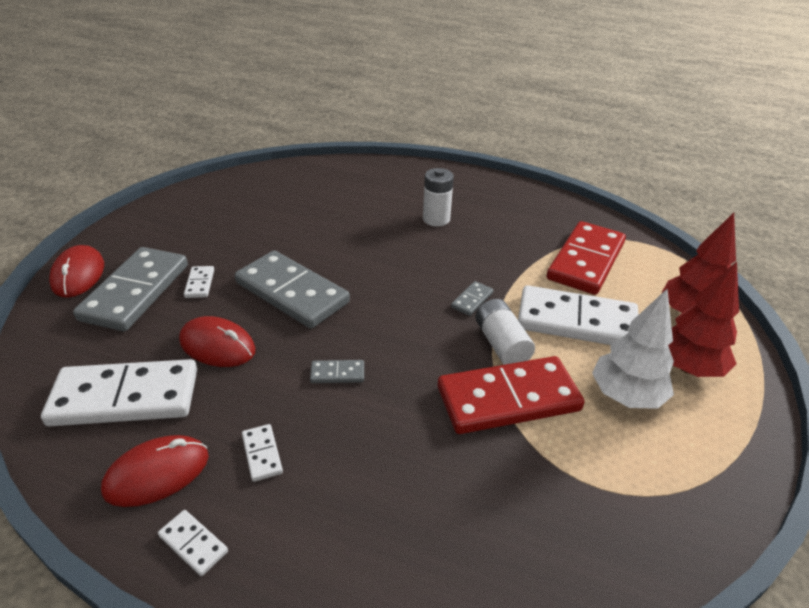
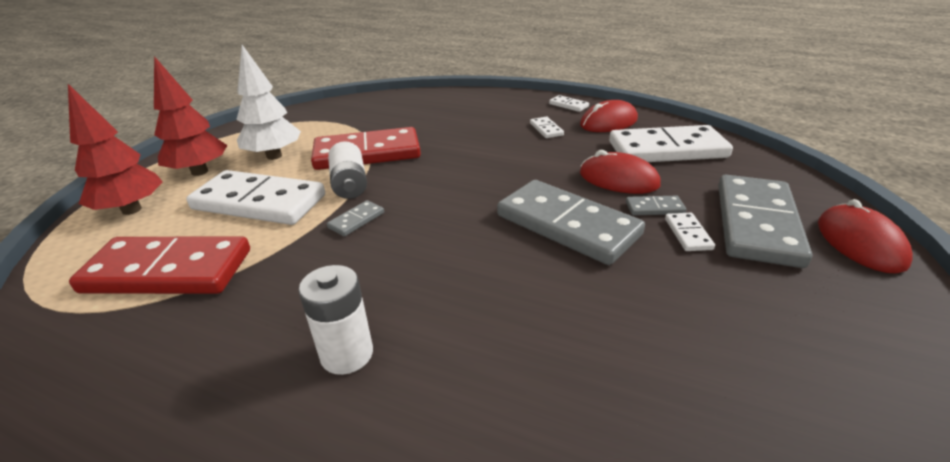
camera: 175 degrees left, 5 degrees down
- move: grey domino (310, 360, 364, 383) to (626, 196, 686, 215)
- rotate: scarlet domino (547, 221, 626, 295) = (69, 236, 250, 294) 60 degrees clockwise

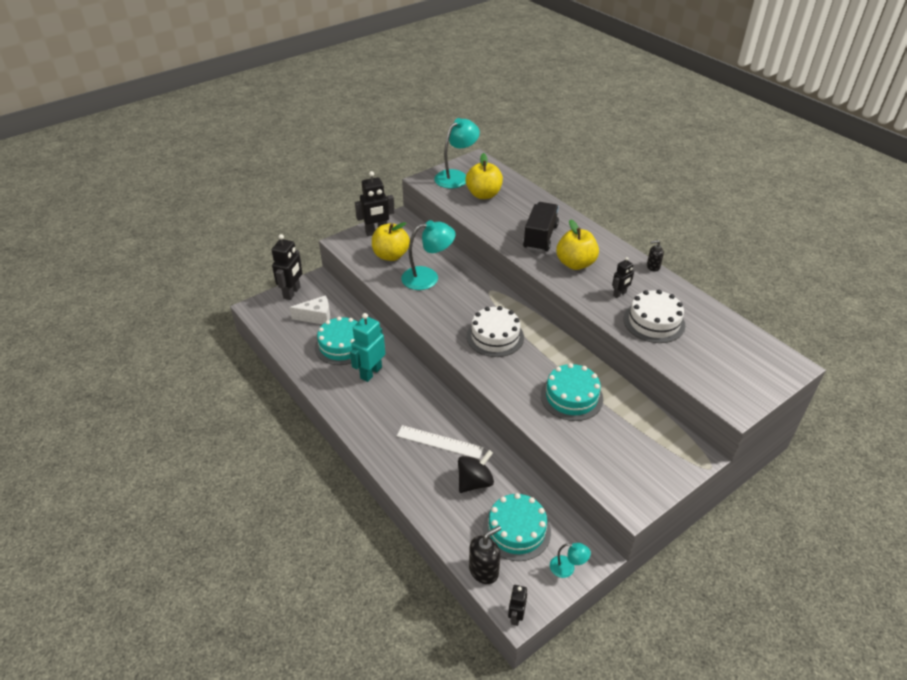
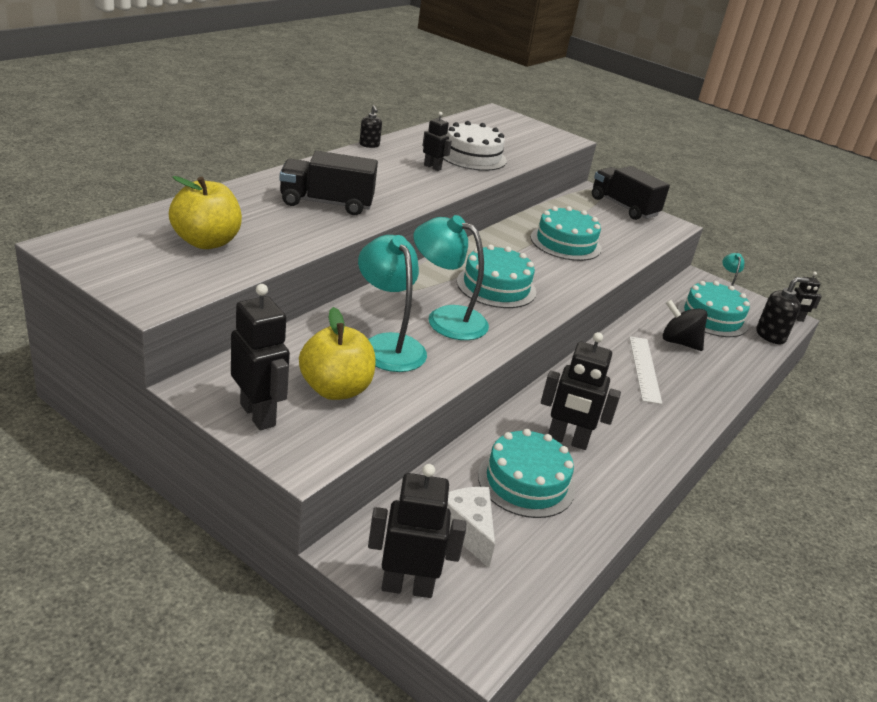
camera: 110 degrees left, 10 degrees down
- delete: bright yellow apple (556, 219, 599, 270)
- insert: ebony toy truck (592, 166, 670, 220)
- move: aqua reading lamp (434, 118, 480, 189) to (413, 215, 489, 340)
- recolor: aqua toy robot (350, 313, 385, 382) to ebony toy robot (541, 332, 621, 450)
- recolor: snow-white layer cake (467, 306, 524, 357) to aqua layer cake (457, 245, 536, 308)
- rotate: ebony soap dispenser (469, 526, 501, 584) = (756, 277, 809, 344) 120 degrees clockwise

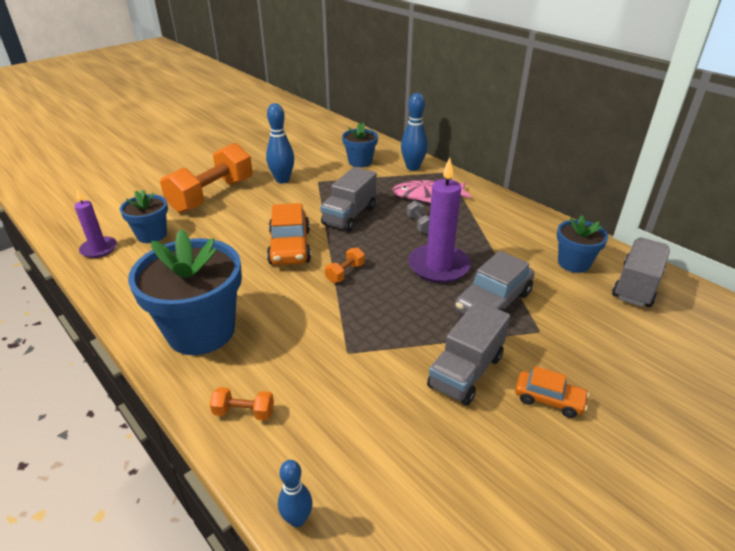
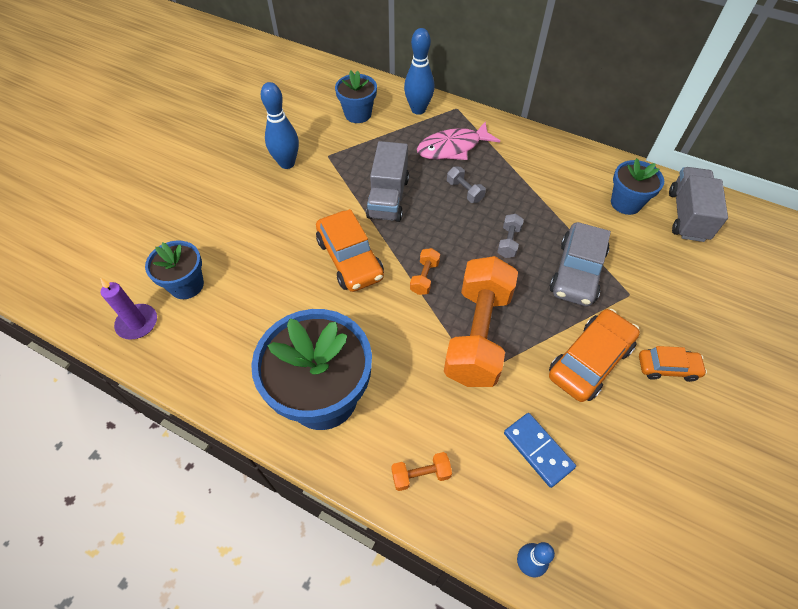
camera: 20 degrees left, 20 degrees up
- insert: royal blue domino (504, 413, 576, 488)
- move: orange-coloured dumbbell (160, 143, 253, 213) to (444, 256, 518, 387)
- replace: purple wax candle (408, 157, 471, 283) to grey dumbbell (497, 214, 524, 258)
- replace: grey toy truck (427, 301, 510, 406) to orange-coloured car (549, 309, 640, 402)

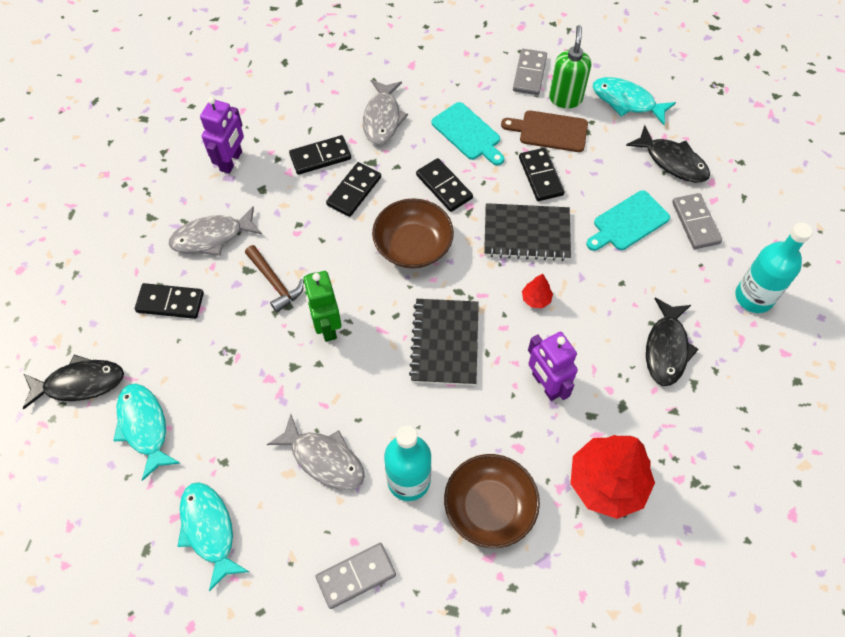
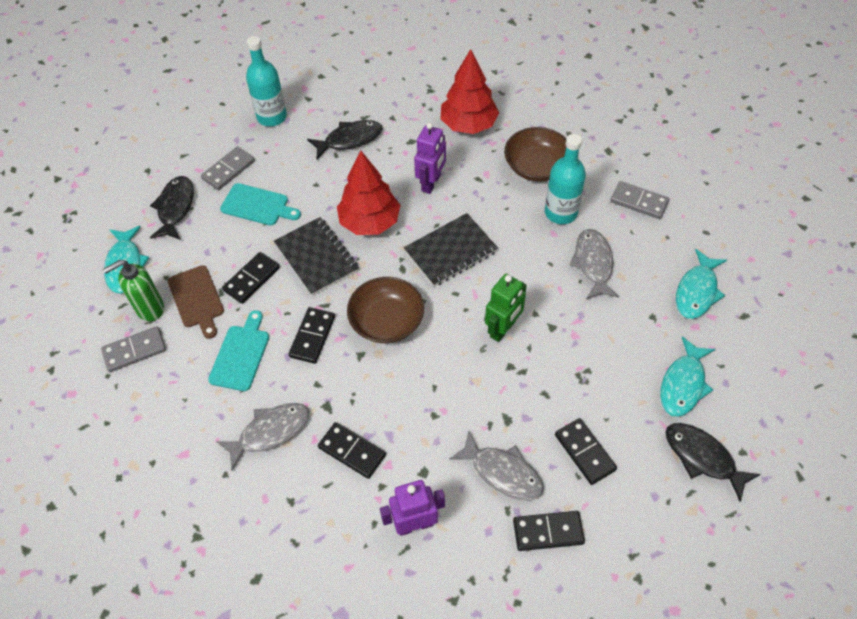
camera: 125 degrees left, 5 degrees down
- delete: dark brown carpenter's hammer (245, 245, 304, 312)
- move: ebony domino (326, 162, 381, 217) to (513, 511, 585, 551)
- resize: scarlet tree (522, 274, 553, 308) = (337, 151, 400, 235) x2.38

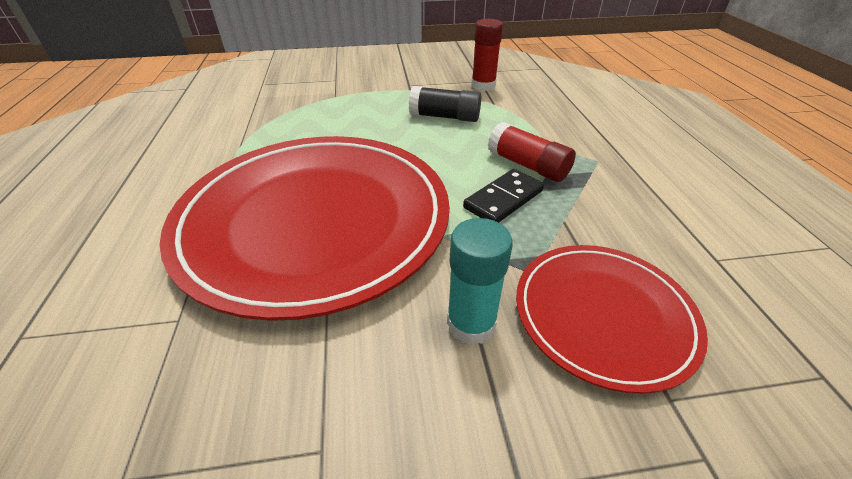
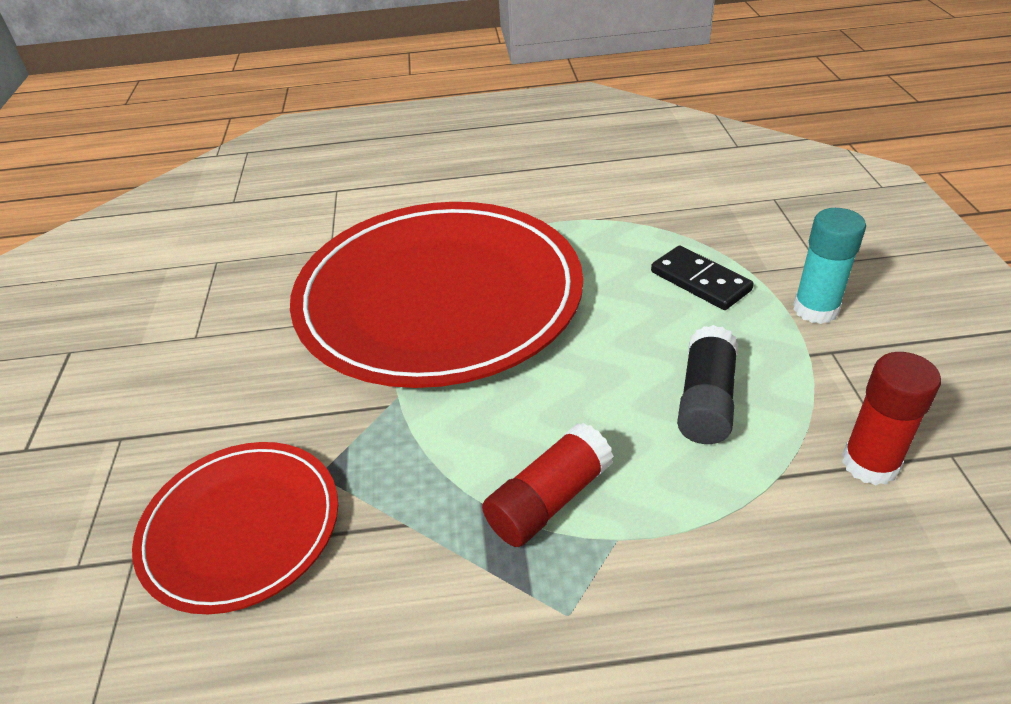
camera: 95 degrees right, 0 degrees up
- move: aqua glue stick (447, 218, 513, 345) to (793, 208, 866, 324)
- move: ebony domino (463, 169, 544, 223) to (651, 245, 754, 310)

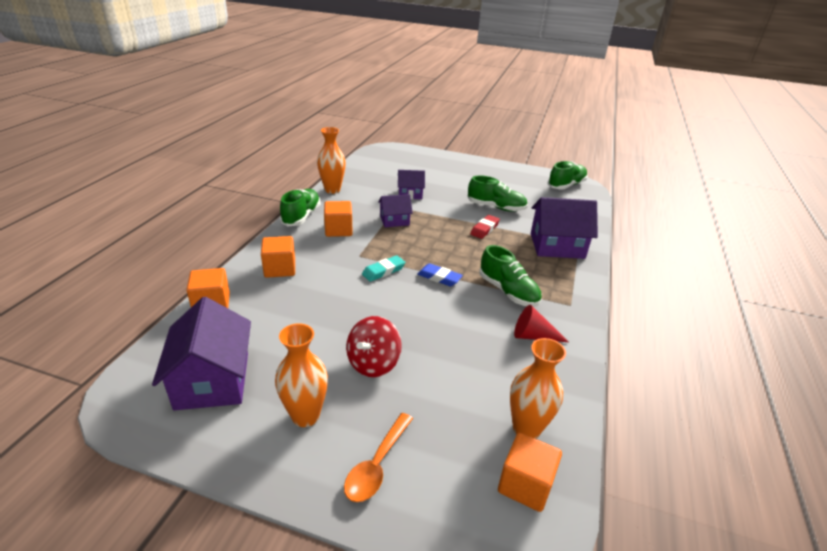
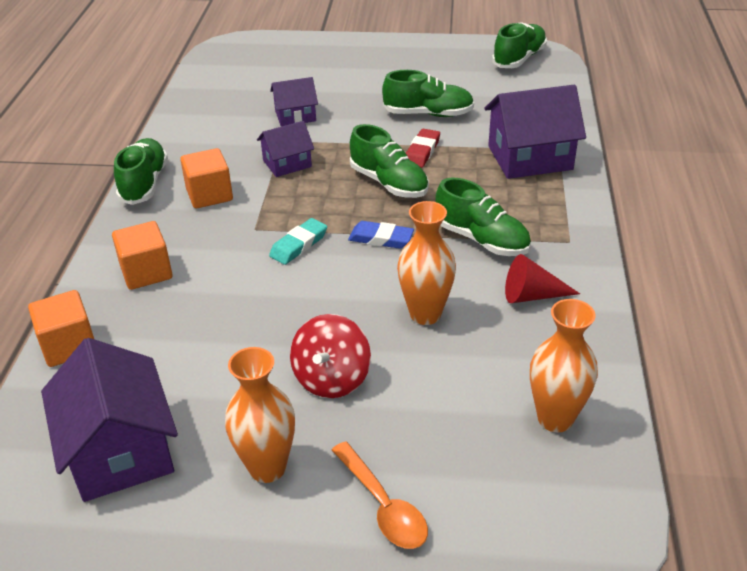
camera: 10 degrees left, 5 degrees up
- delete: orange-coloured cube (498, 433, 562, 512)
- insert: leaf-green lace-up shoe (350, 124, 429, 198)
- move: orange-coloured flower vase (317, 127, 346, 194) to (397, 201, 456, 325)
- rotate: orange-coloured spoon (344, 413, 413, 502) = (332, 441, 428, 549) 45 degrees counterclockwise

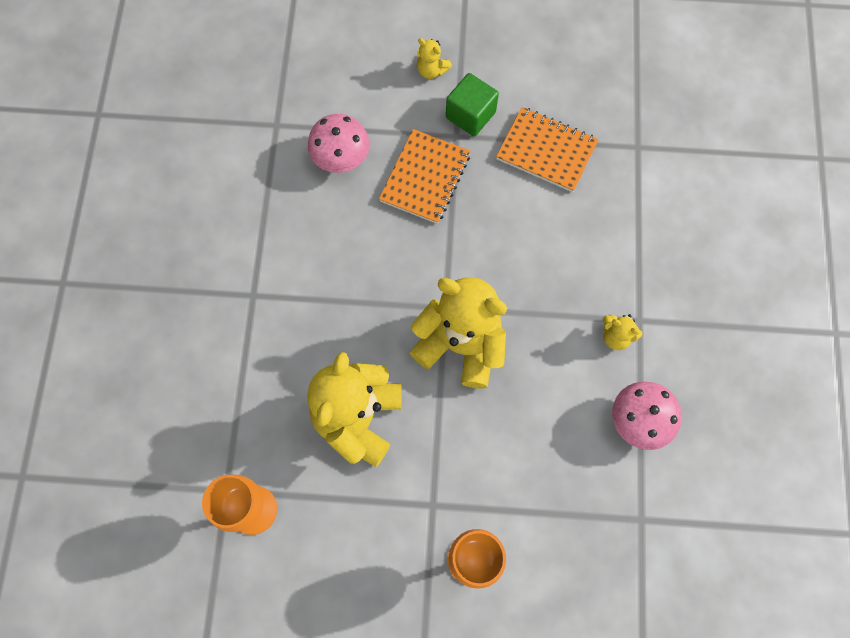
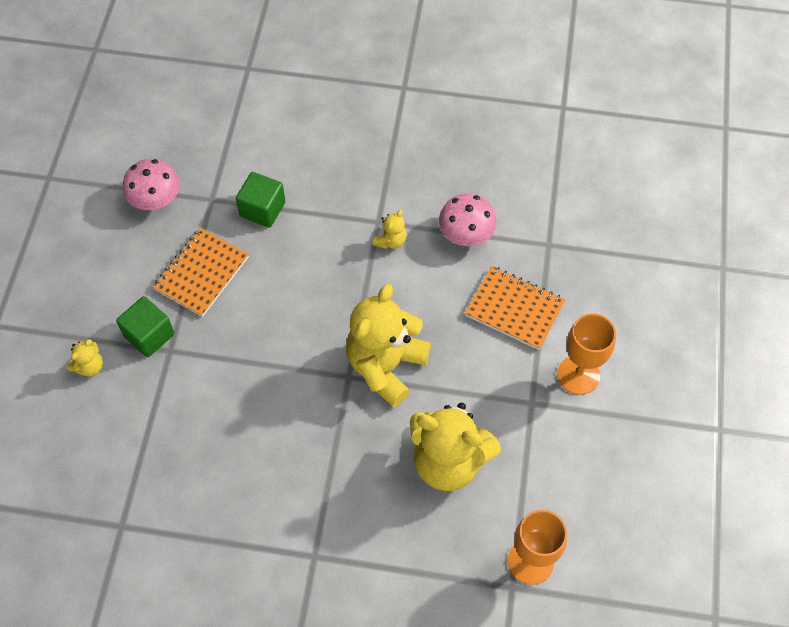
camera: 85 degrees left, 10 degrees down
- insert: leaf-green cube (236, 172, 285, 228)
- move: rose-pink mushroom (308, 114, 370, 173) to (123, 159, 180, 210)
- move: orange-coloured exercise book (379, 129, 470, 224) to (465, 266, 565, 350)

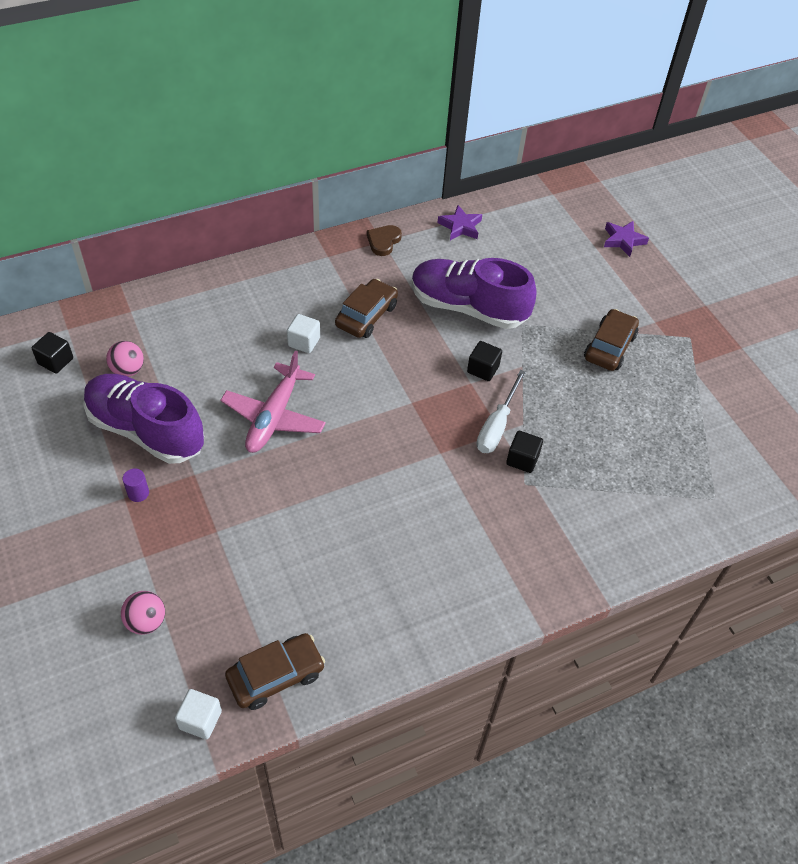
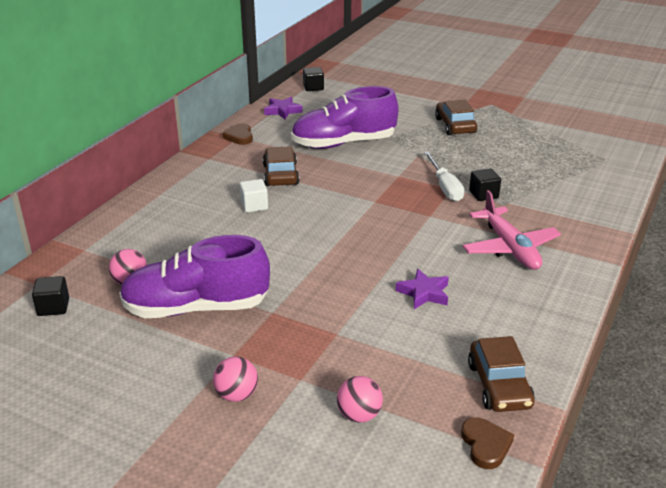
camera: 35 degrees left, 20 degrees down
- delete: purple cylinder (122, 469, 149, 502)
- insert: rose-pink ball (213, 356, 258, 402)
- move: rose-pink plane (221, 350, 326, 453) to (463, 190, 561, 270)
- move: ebony cube (467, 341, 502, 381) to (303, 67, 324, 91)
- move: purple star shape (604, 221, 649, 257) to (396, 269, 449, 309)
- replace: snow-white cube (175, 689, 222, 739) to dark brown heart (461, 417, 514, 469)
- rotate: dark brown car (225, 633, 325, 710) = (468, 336, 535, 412) 150 degrees clockwise

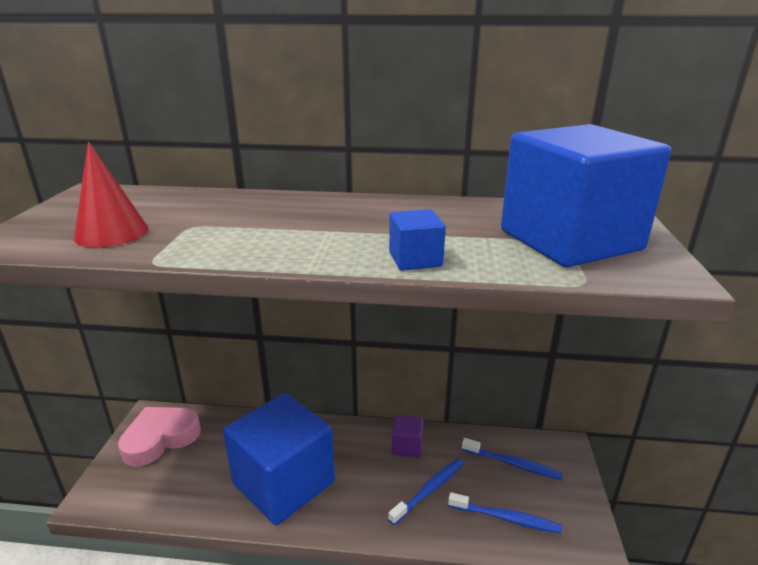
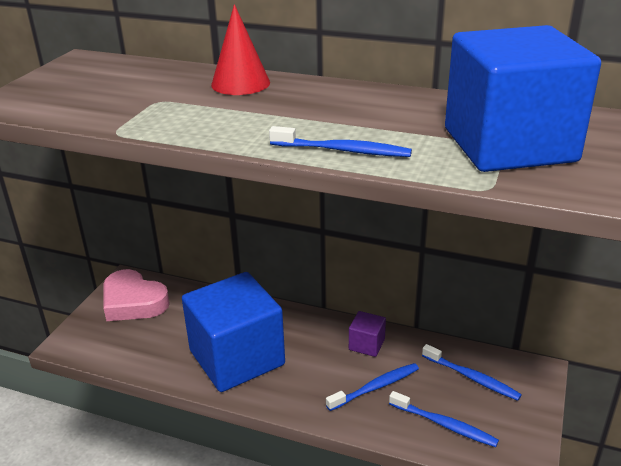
camera: 15 degrees right, 5 degrees up
- move: scarlet cone (74, 141, 148, 247) to (211, 4, 270, 95)
- replace: royal blue cube (389, 209, 446, 271) to royal blue toothbrush (269, 126, 412, 157)
- rotate: rose-pink heart (118, 407, 201, 466) = (103, 269, 170, 321) 120 degrees counterclockwise

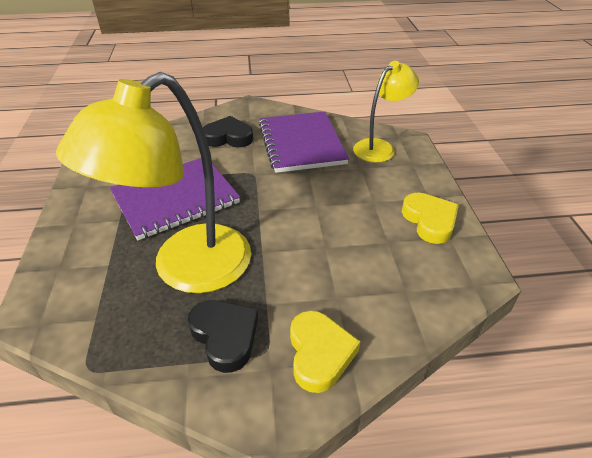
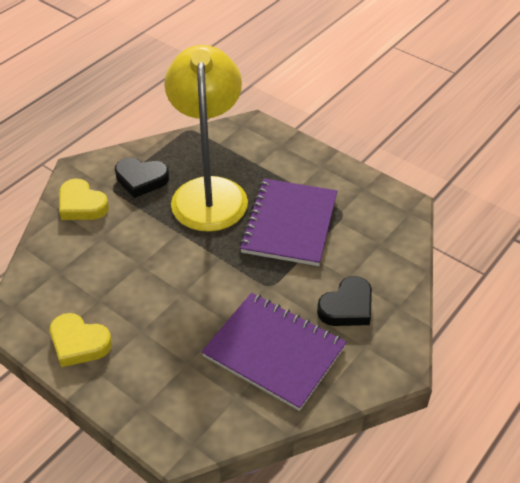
camera: 135 degrees right, 5 degrees up
- delete: bright yellow reading lamp (353, 61, 419, 163)

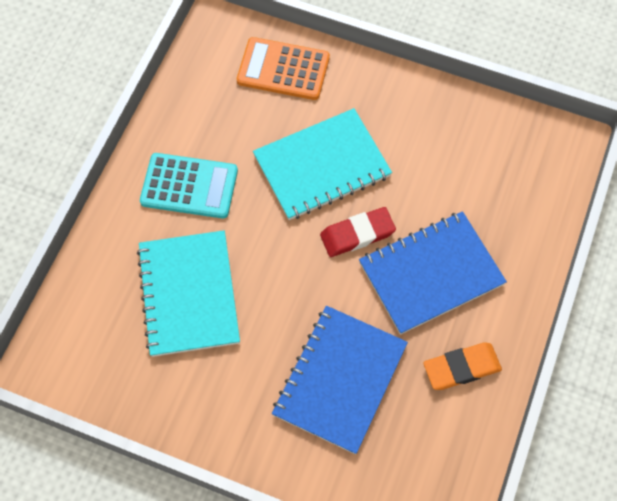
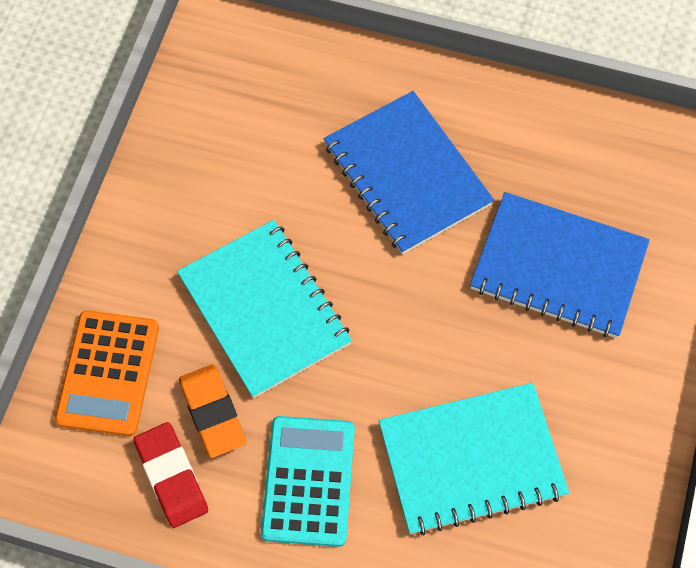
camera: 95 degrees left, 0 degrees up
- move: scarlet pencil eraser (320, 207, 396, 257) to (134, 422, 208, 528)
- move: orange-coloured pencil eraser (423, 342, 502, 390) to (179, 364, 247, 458)

